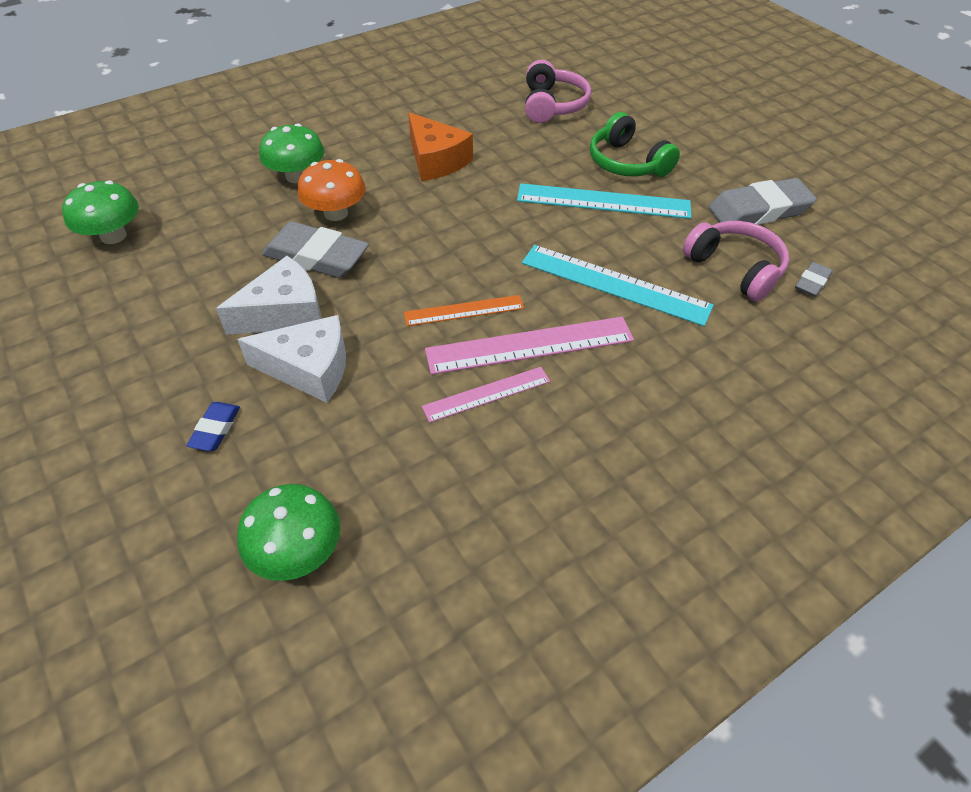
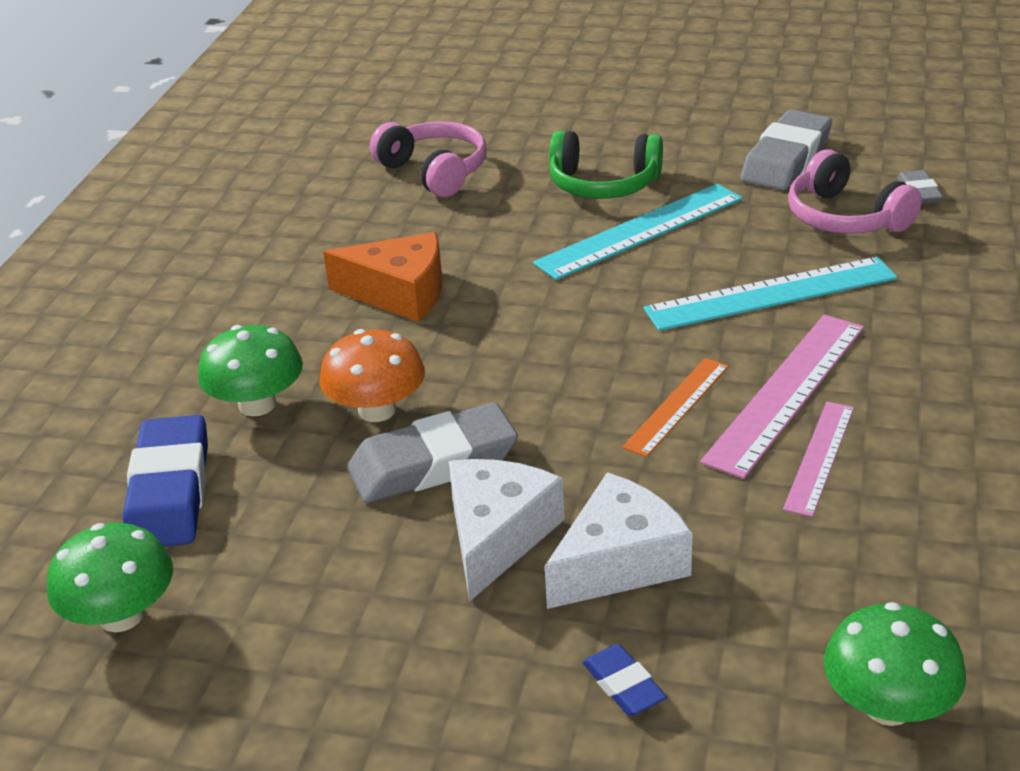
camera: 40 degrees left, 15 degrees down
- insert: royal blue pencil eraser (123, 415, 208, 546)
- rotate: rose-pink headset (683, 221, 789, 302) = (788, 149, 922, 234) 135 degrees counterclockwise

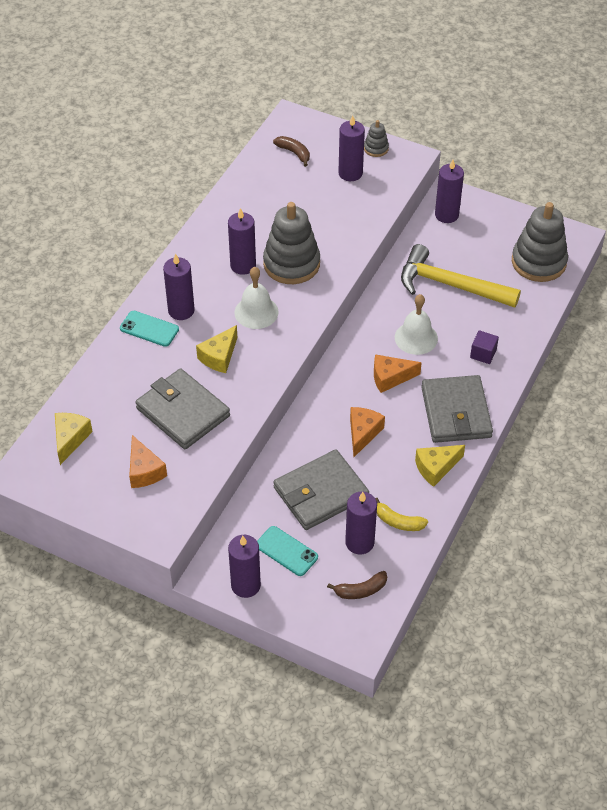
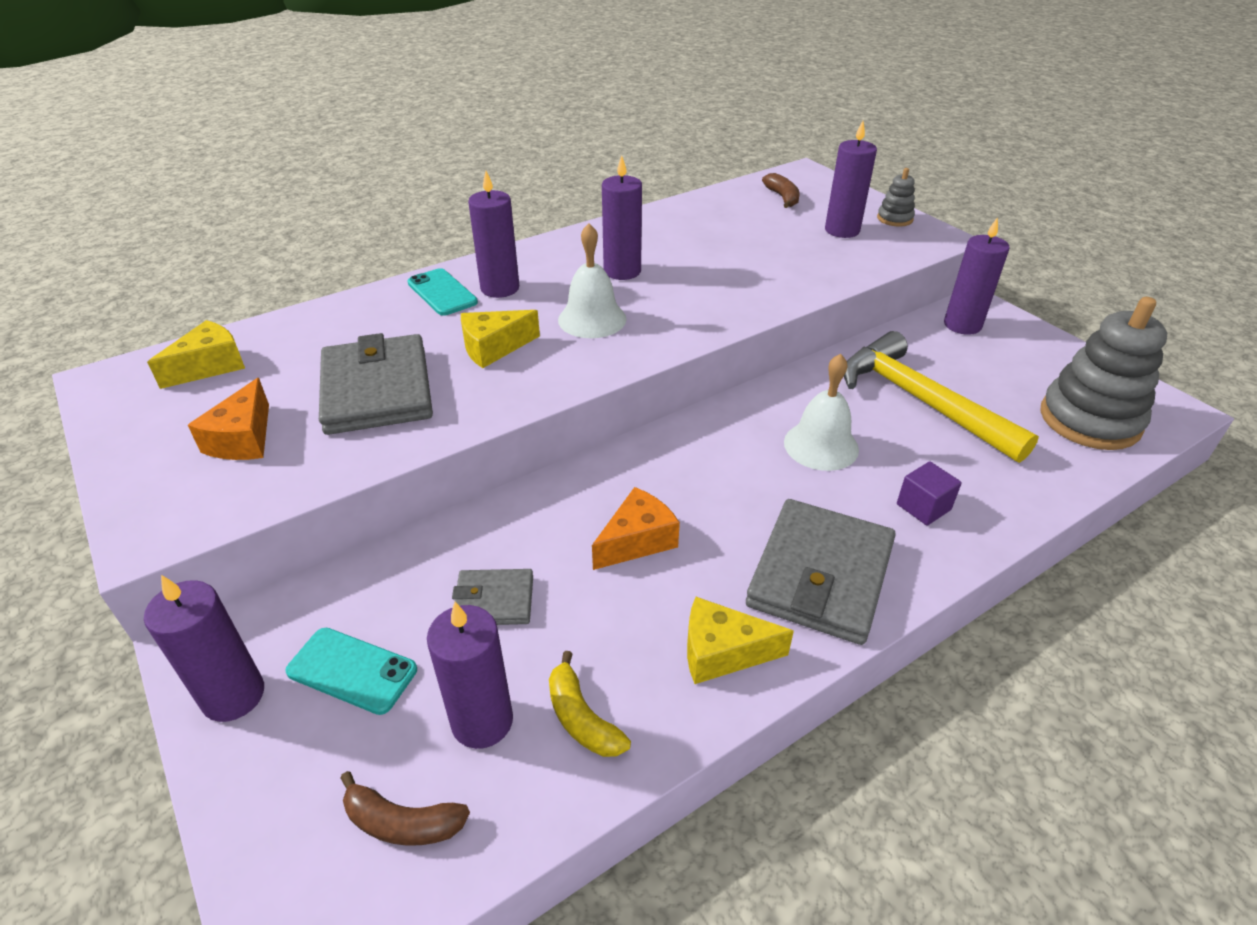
camera: 30 degrees right, 10 degrees down
- delete: grey stacking rings (263, 202, 320, 284)
- delete: orange-coloured cheese (374, 354, 422, 393)
- rotate: aqua smartphone (257, 526, 318, 576) = (286, 628, 417, 715) 45 degrees counterclockwise
- resize: grey billfold (273, 449, 369, 530) = (452, 569, 533, 625) x0.52

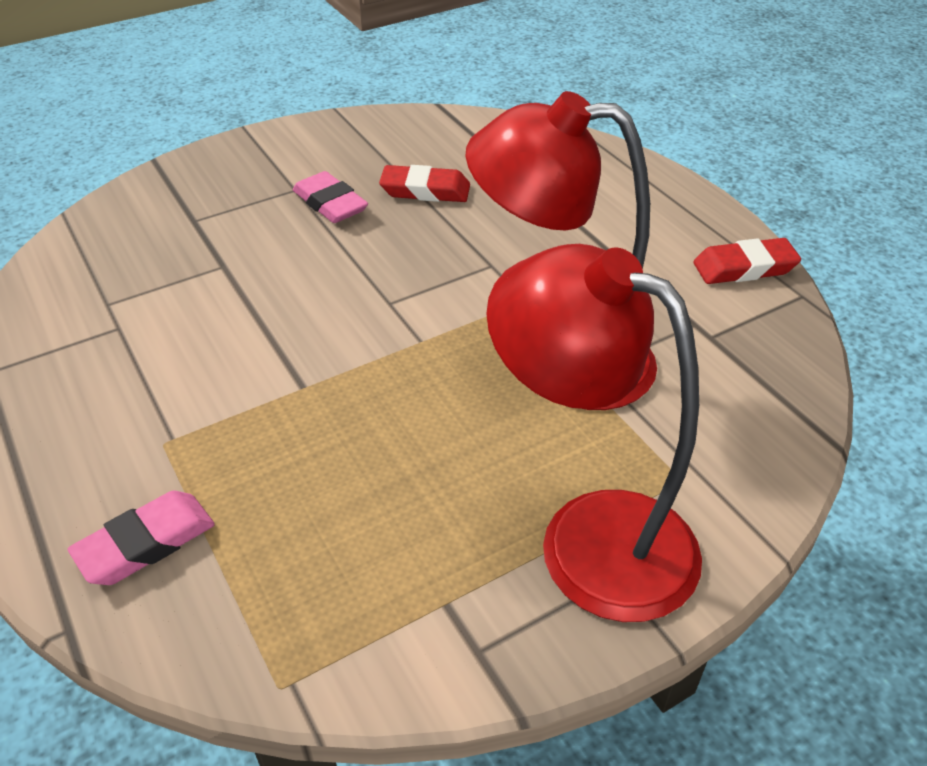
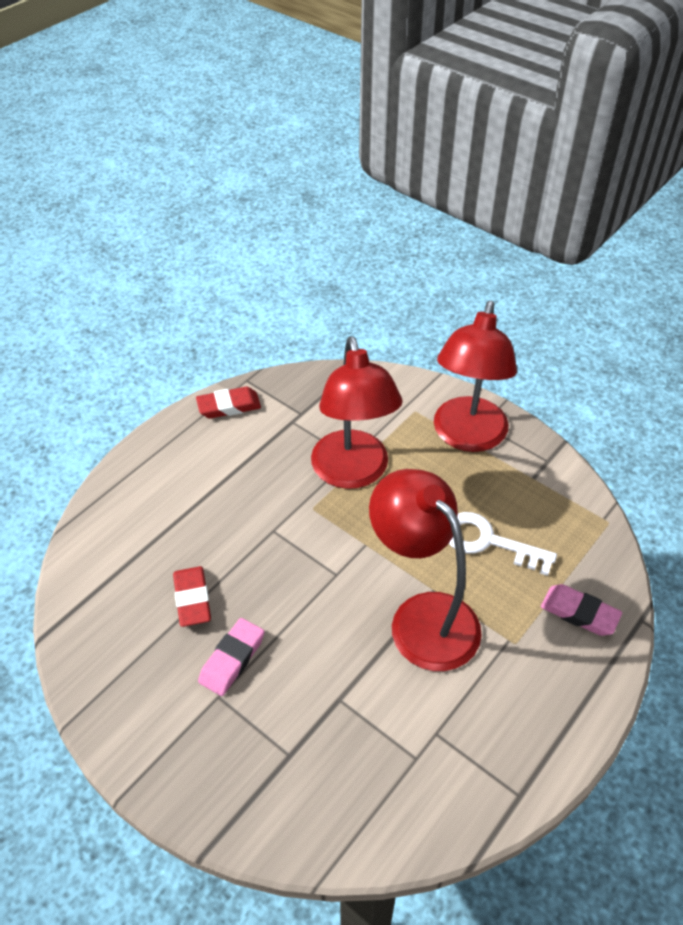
camera: 110 degrees left, 5 degrees up
- insert: scarlet reading lamp (369, 469, 482, 671)
- insert: snow-white key (449, 512, 557, 576)
- rotate: scarlet pencil eraser (693, 238, 801, 284) = (196, 387, 261, 419) 75 degrees counterclockwise

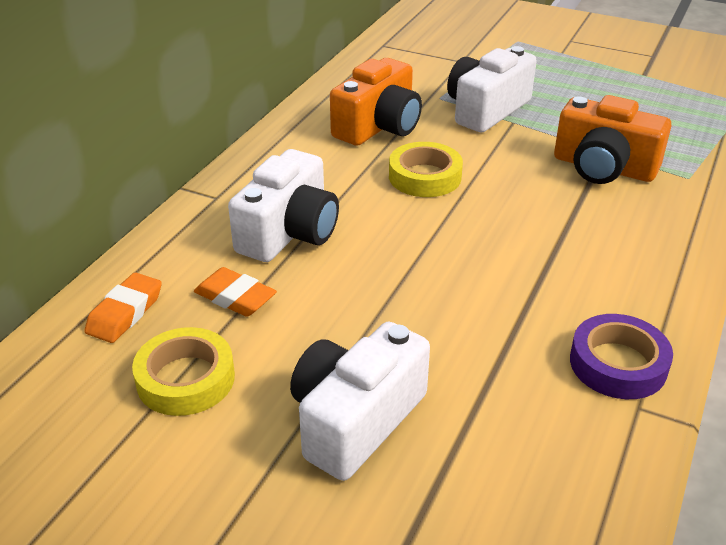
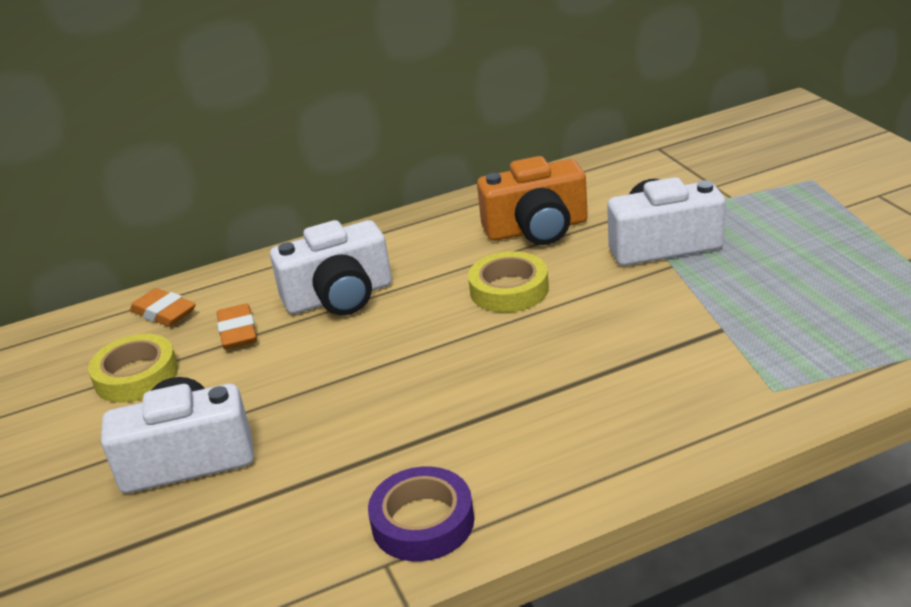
camera: 45 degrees right, 5 degrees down
- delete: orange-coloured photo camera (554, 95, 671, 184)
- rotate: orange-coloured pencil eraser (85, 272, 162, 343) = (130, 288, 196, 327) 60 degrees clockwise

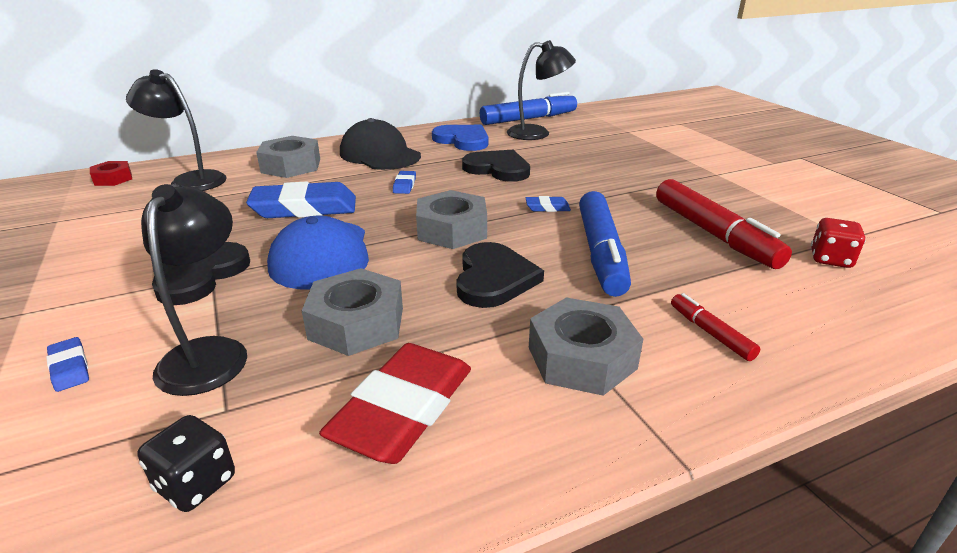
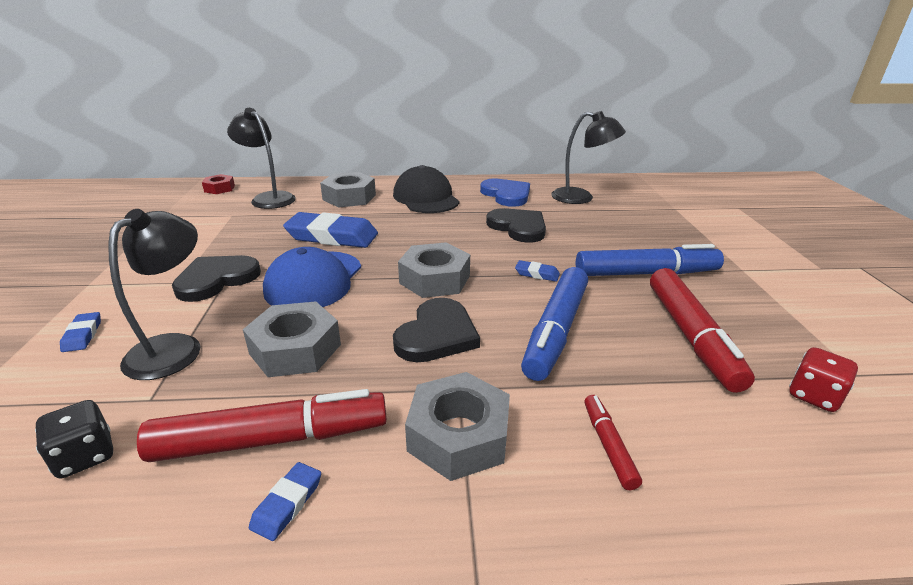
camera: 20 degrees right, 0 degrees up
- move: royal blue pencil eraser (393, 171, 416, 194) to (249, 462, 321, 541)
- move: royal blue marker (480, 92, 577, 125) to (576, 244, 724, 276)
- replace: scarlet pencil eraser (319, 343, 471, 464) to scarlet marker (137, 389, 387, 462)

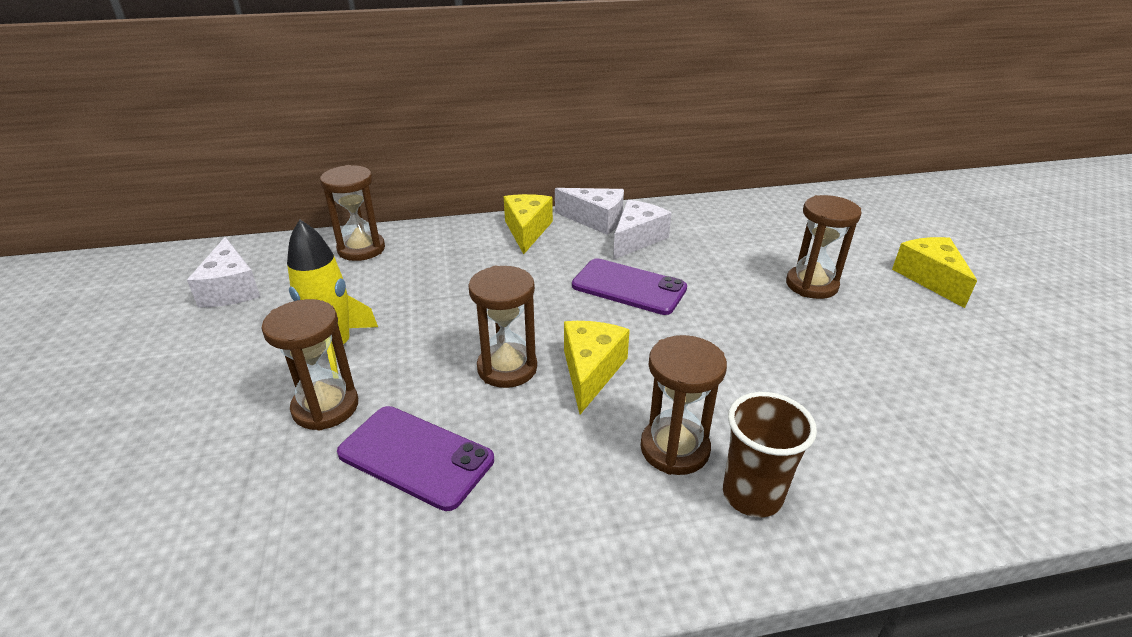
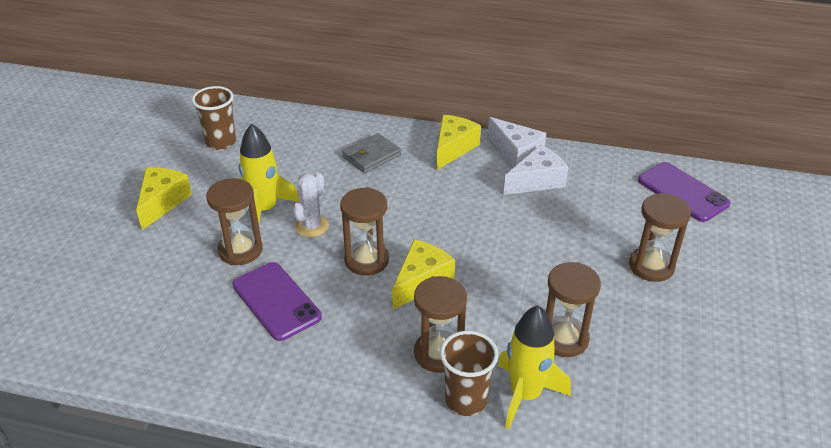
camera: 25 degrees right, 5 degrees up
- insert: snow-white prickly plant (293, 172, 329, 237)
- insert: grey billfold (342, 133, 401, 173)
- insert: bright yellow spaceship (498, 306, 571, 429)
- move: dark brown hourglass (320, 165, 385, 261) to (546, 262, 601, 357)
- move: purple smartphone (572, 258, 687, 315) to (638, 162, 730, 222)
- move: bright yellow cheese (892, 237, 977, 308) to (136, 167, 192, 230)
- replace: snow-white cheese (187, 237, 260, 308) to dark brown cup (192, 86, 236, 150)

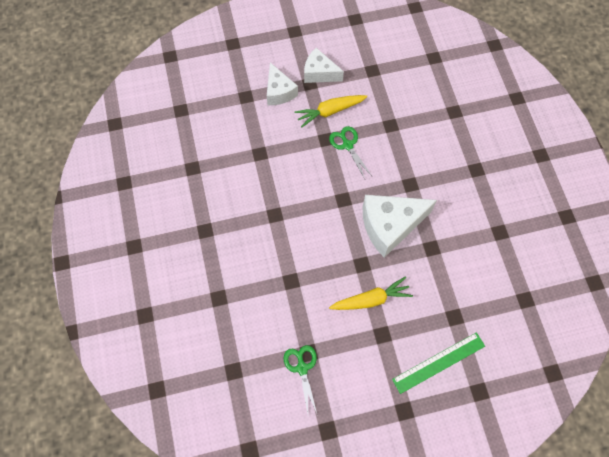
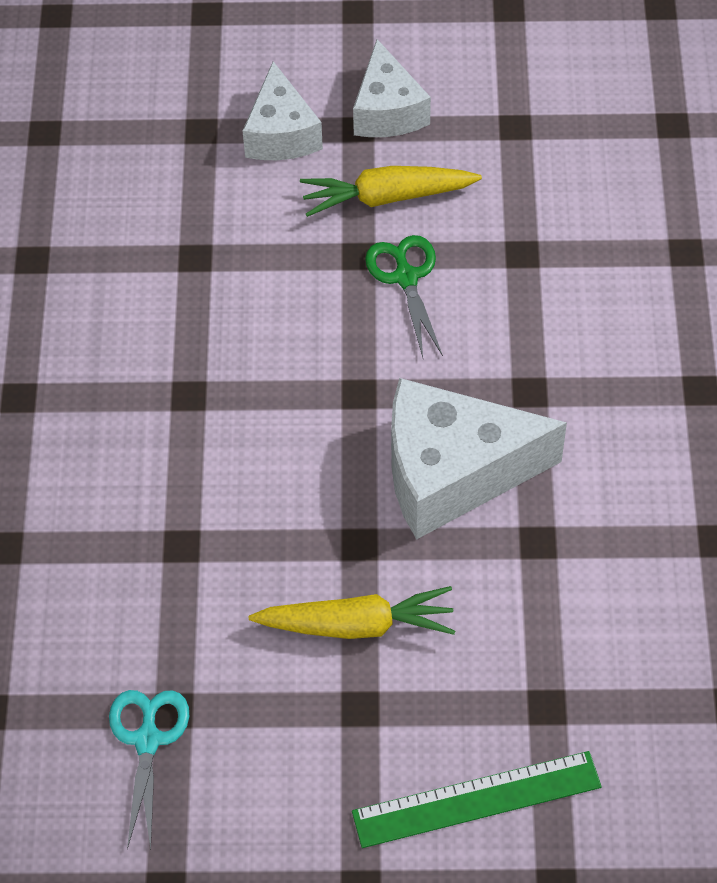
camera: 15 degrees right, 10 degrees down
- recolor: leaf-green scissors (284, 345, 318, 416) to aqua scissors (109, 690, 189, 849)
- rotate: snow-white cheese (304, 48, 344, 83) = (353, 39, 431, 137) 135 degrees counterclockwise

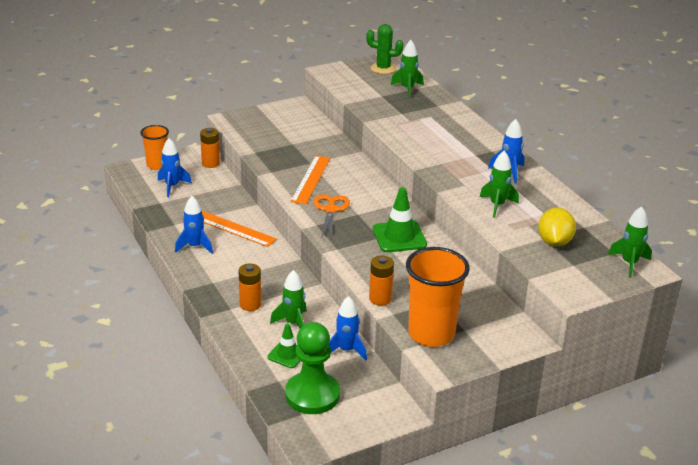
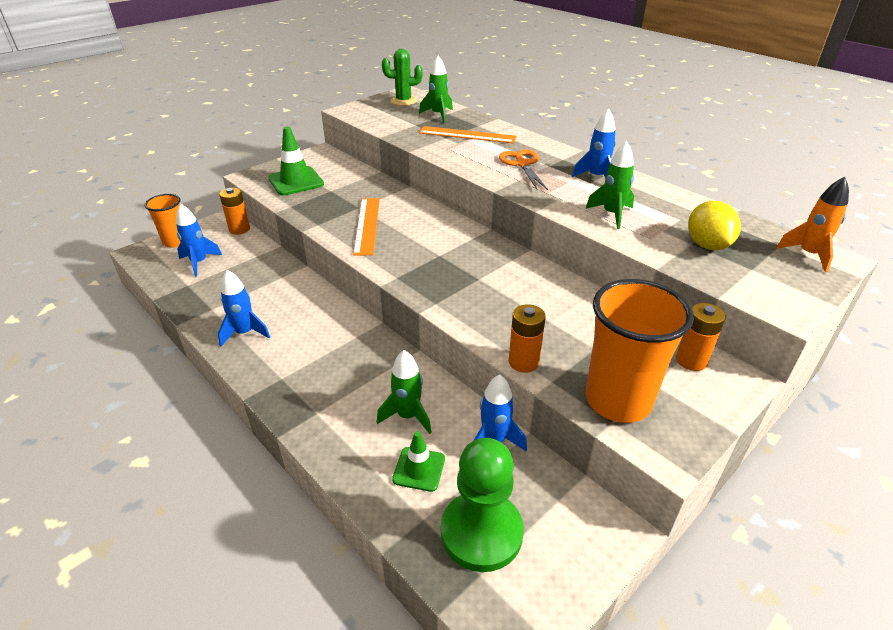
camera: 15 degrees left, 5 degrees up
- move: orange-coloured ruler (202, 211, 277, 247) to (419, 126, 517, 143)
- move: orange-coloured AA battery (239, 264, 261, 311) to (676, 303, 726, 371)
- move: orange-coloured scissors (314, 194, 350, 239) to (499, 149, 548, 190)
- move: leaf-green safety cone (373, 187, 427, 252) to (268, 127, 324, 195)
- recolor: leaf-green spaceship (608, 206, 652, 278) to orange-coloured spaceship (776, 177, 849, 272)

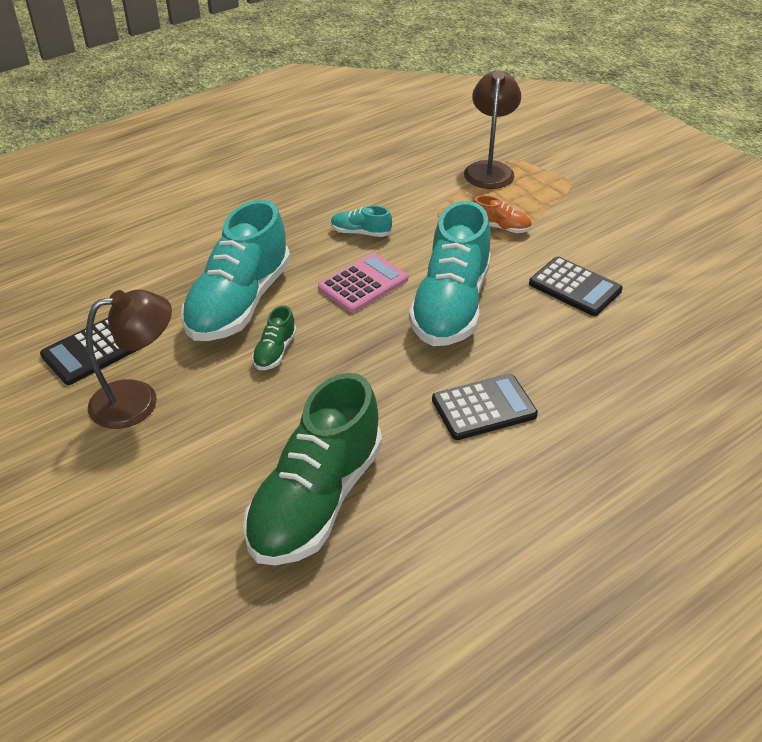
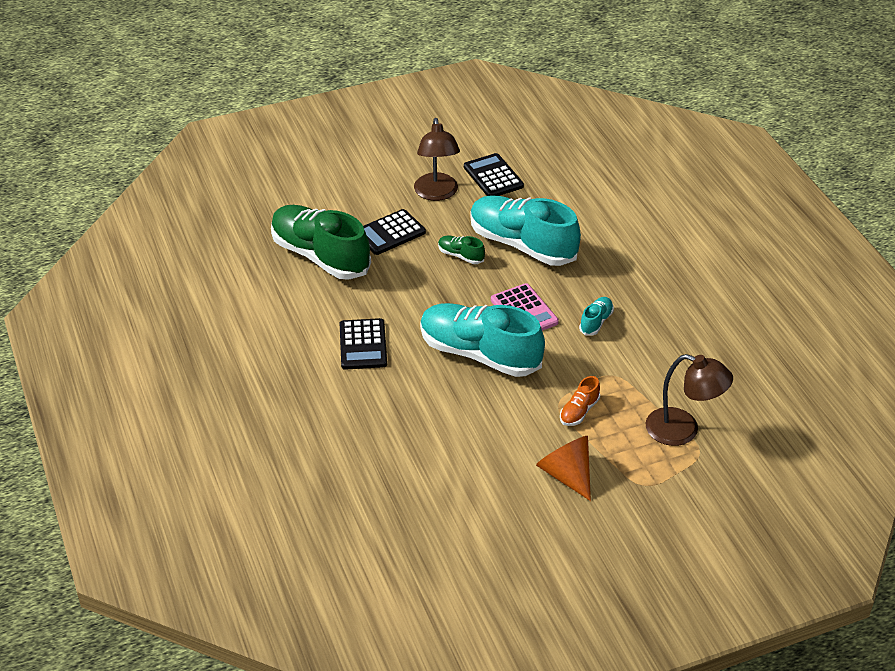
camera: 105 degrees right, 0 degrees up
- insert: orange-coloured cone (536, 436, 591, 501)
- move: ebony pocket calculator (529, 257, 623, 316) to (363, 209, 426, 255)

